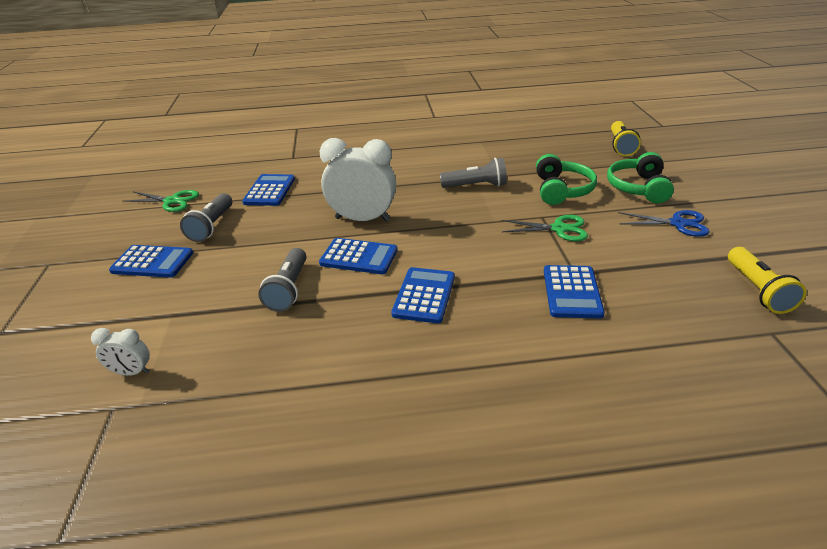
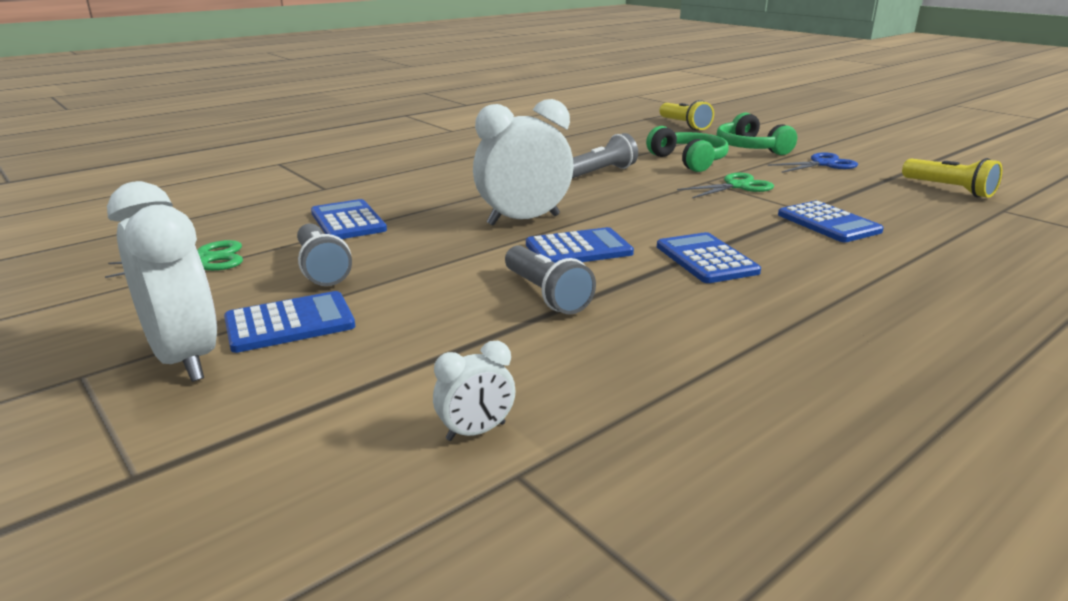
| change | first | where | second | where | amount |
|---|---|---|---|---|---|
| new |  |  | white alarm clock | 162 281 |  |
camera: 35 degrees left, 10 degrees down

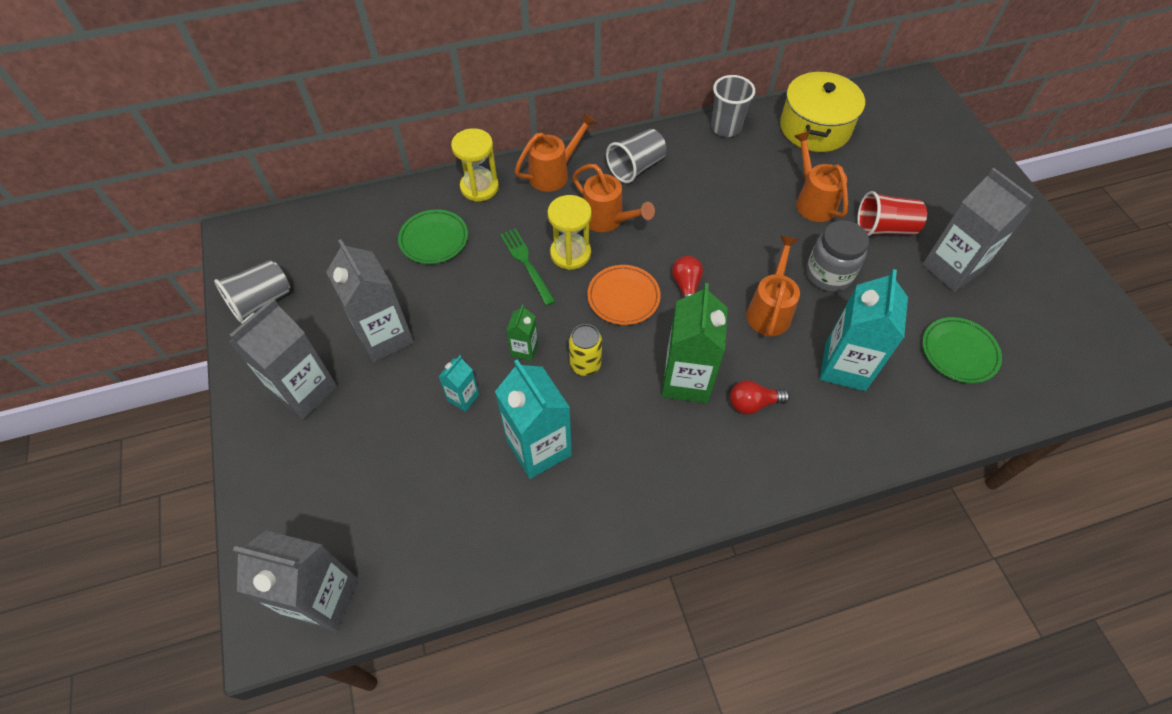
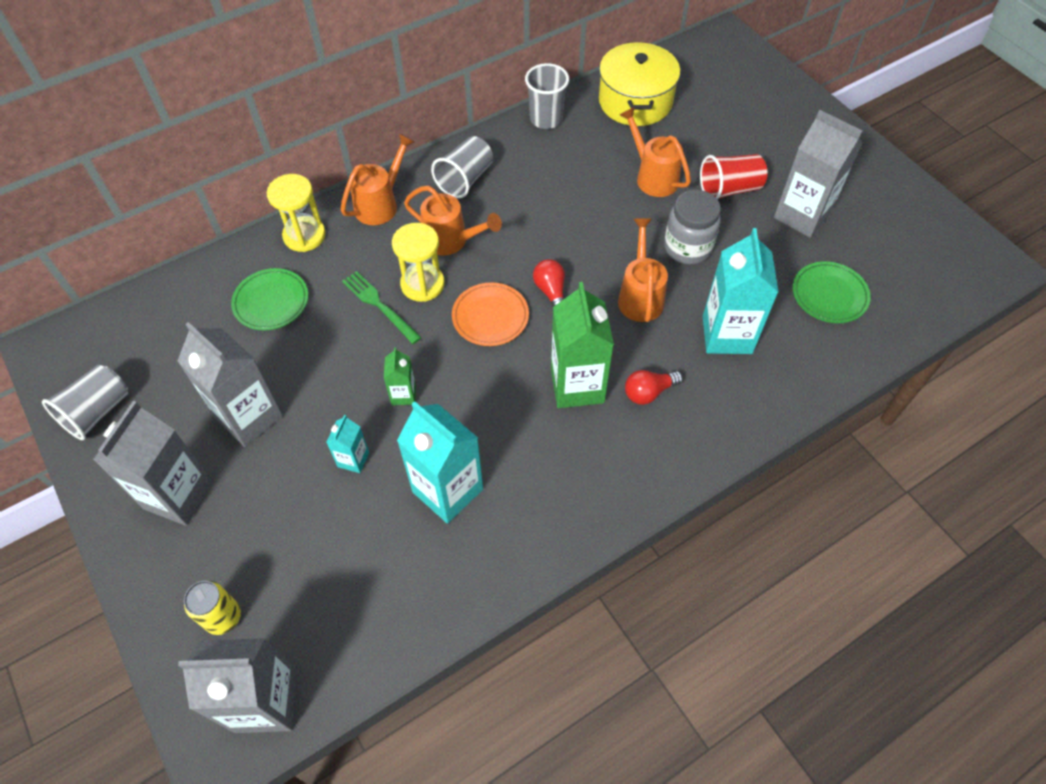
| change | first | where | second | where | amount |
|---|---|---|---|---|---|
| shifted | yellow tin | 585 350 |  | 212 608 |  |
camera: 15 degrees left, 0 degrees up

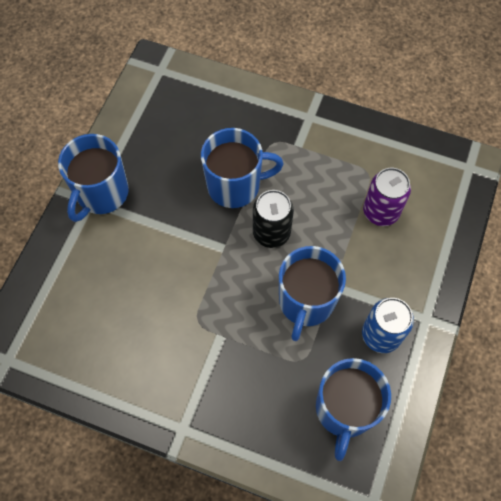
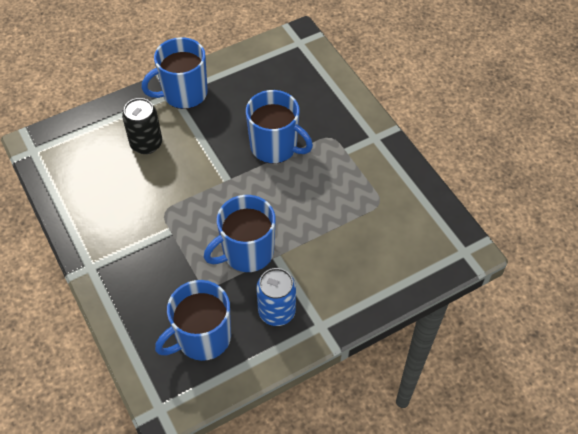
| change | first | where | second | where | amount |
|---|---|---|---|---|---|
| shifted | black tin | 273 219 |  | 142 126 |  |
| gone | purple tin | 387 197 |  |  |  |
camera: 40 degrees right, 10 degrees down

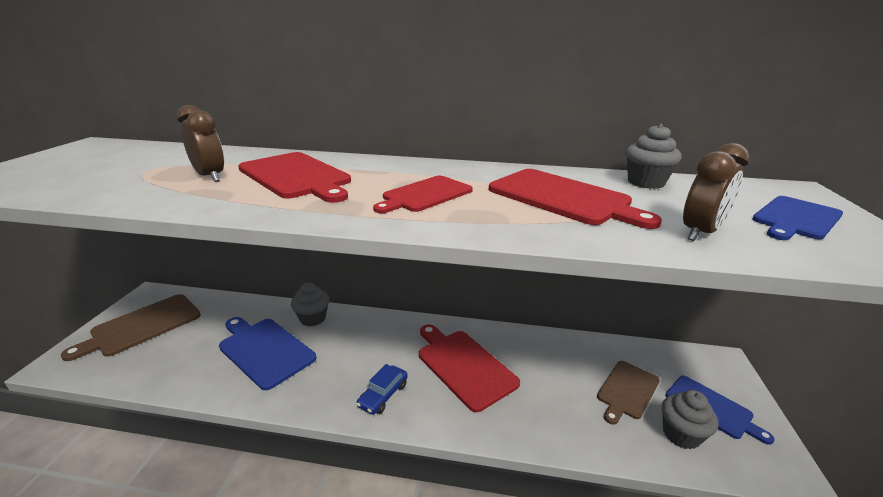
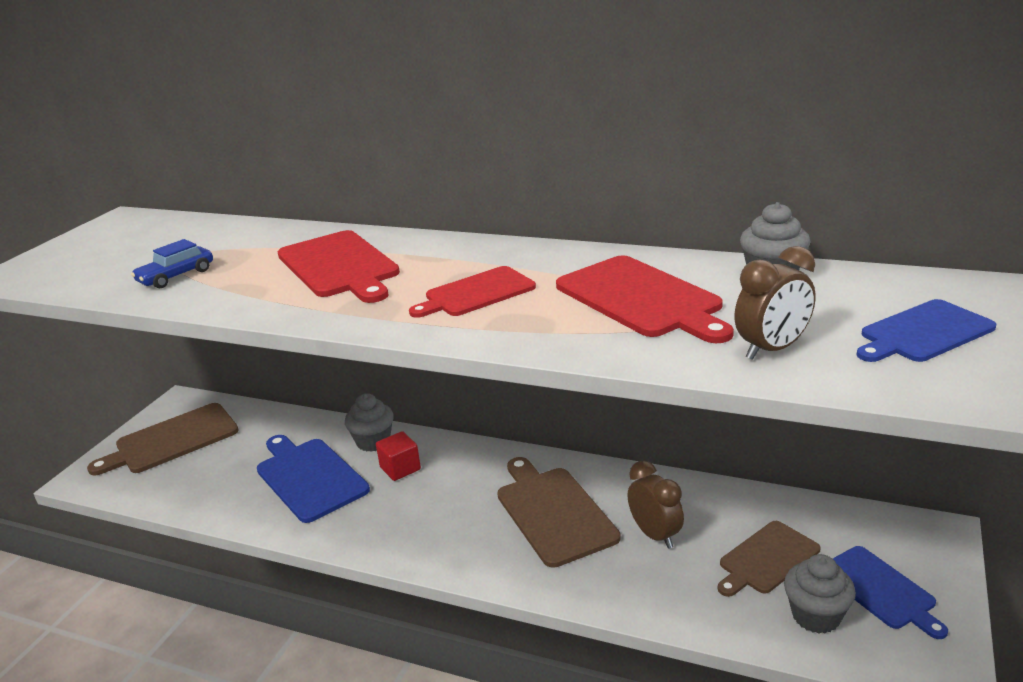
| change | first | where | second | where | amount |
|---|---|---|---|---|---|
| shifted | brown alarm clock | 200 143 |  | 656 504 |  |
| shifted | blue toy car | 382 389 |  | 172 263 |  |
| repainted | scarlet chopping board | 469 368 | brown chopping board | 559 512 |  |
| new |  |  | scarlet solid cube | 398 456 |  |
camera: 15 degrees right, 0 degrees up

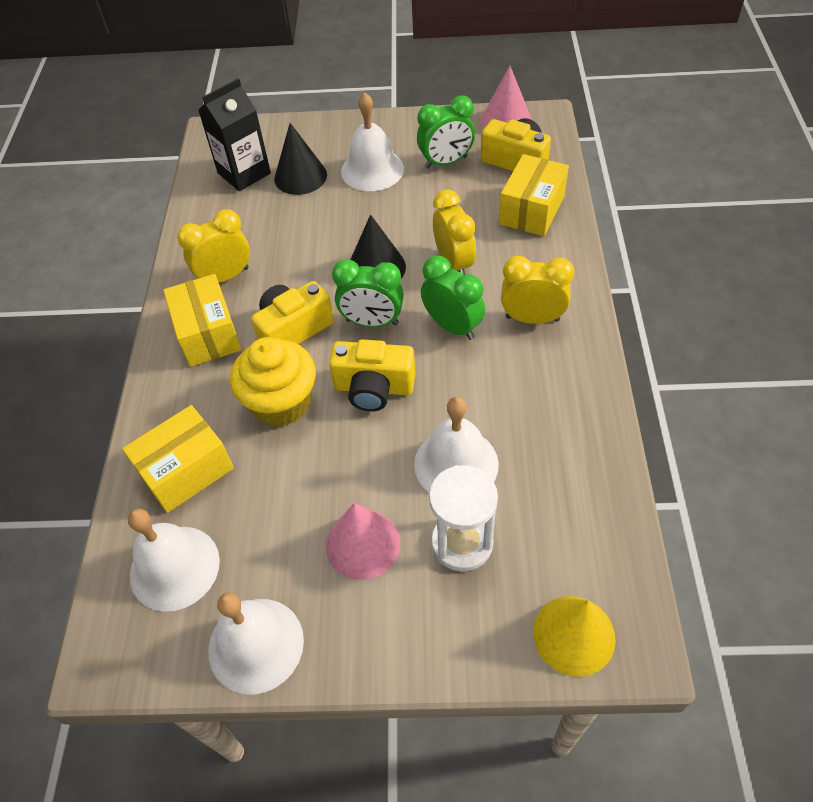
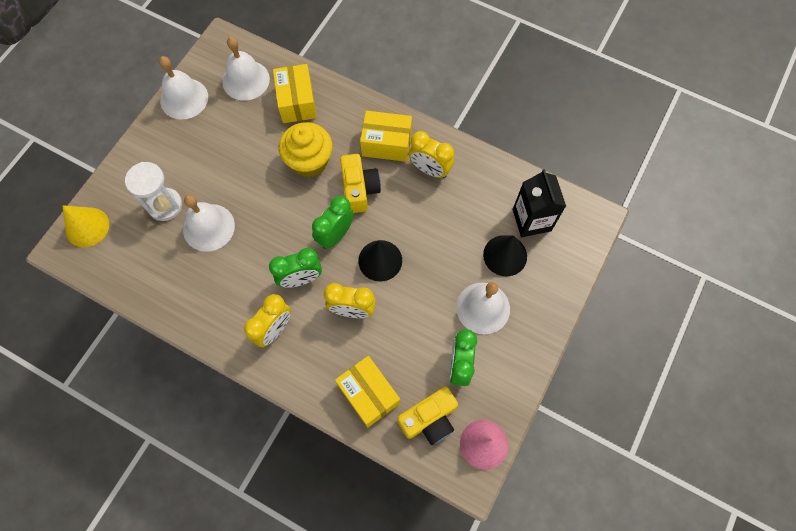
| change | first | where | second | where | amount |
|---|---|---|---|---|---|
| rotated | yellow alarm clock | 213 246 |  | 431 154 | 120 degrees clockwise |
| gone | rosy cone | 363 541 |  |  |  |
| gone | yellow camera | 372 375 |  |  |  |
camera: 115 degrees right, 15 degrees up

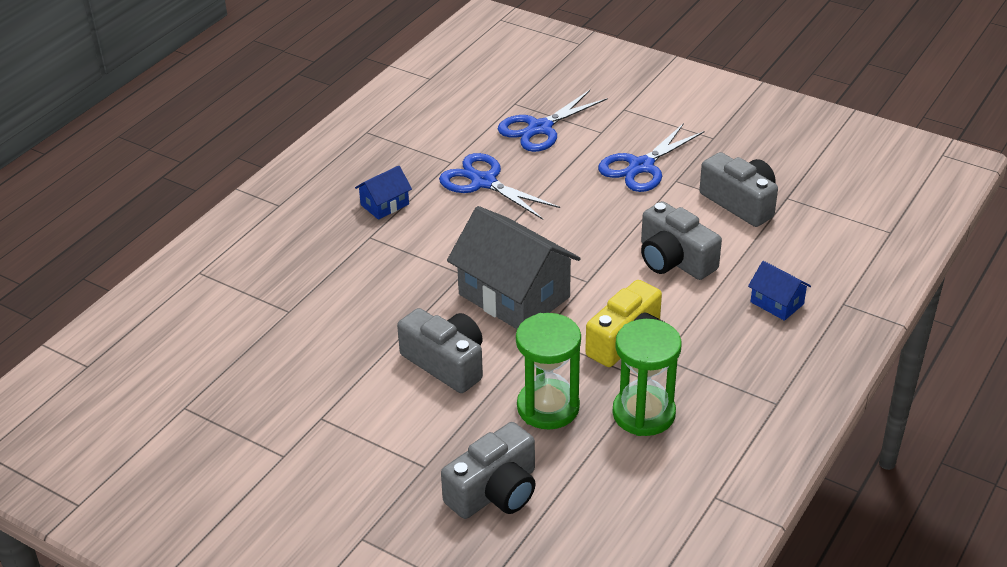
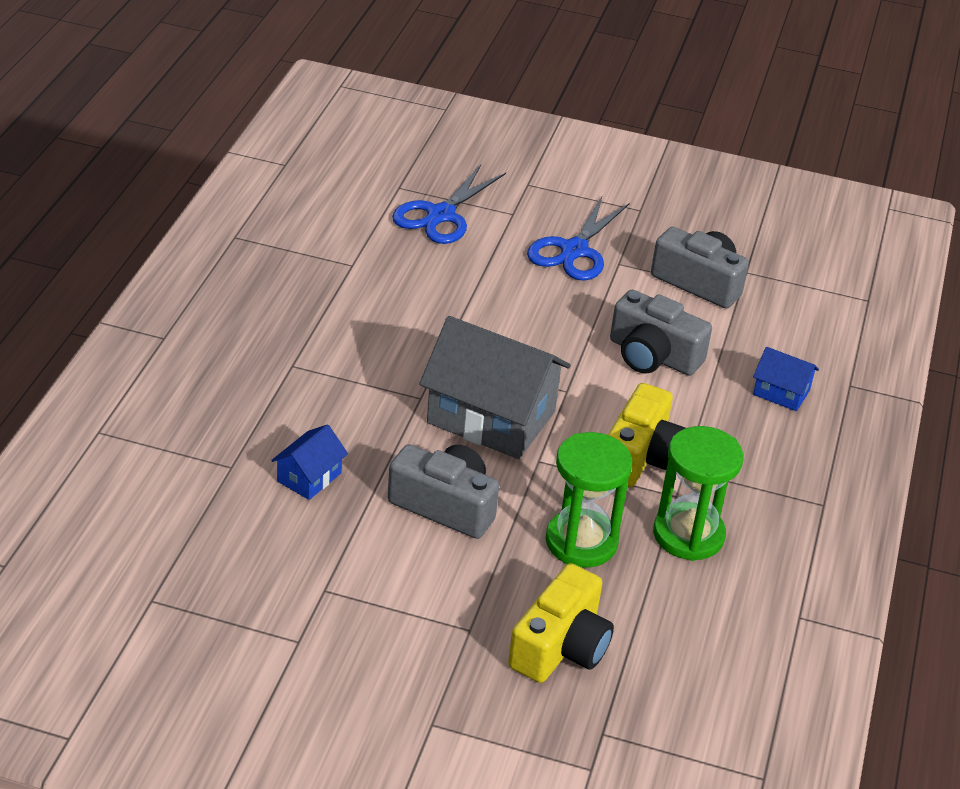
| change | first | where | second | where | amount |
|---|---|---|---|---|---|
| shifted | blue house | 383 193 |  | 309 462 |  |
| gone | blue scissors | 499 186 |  |  |  |
| repainted | ash-grey camera | 488 470 | yellow camera | 561 623 |  |
camera: 20 degrees left, 0 degrees up

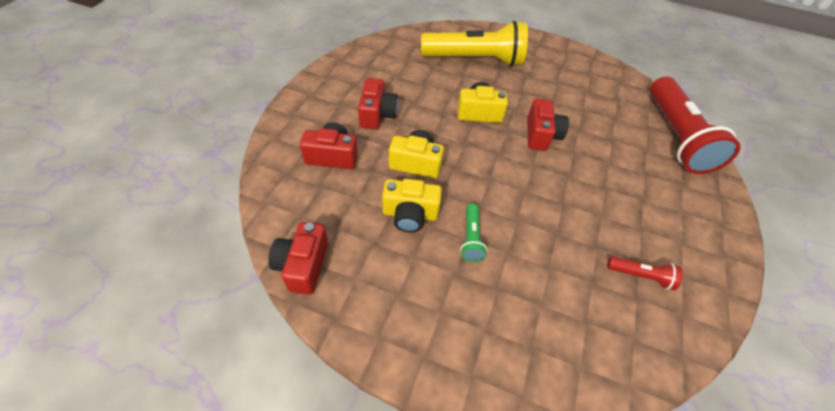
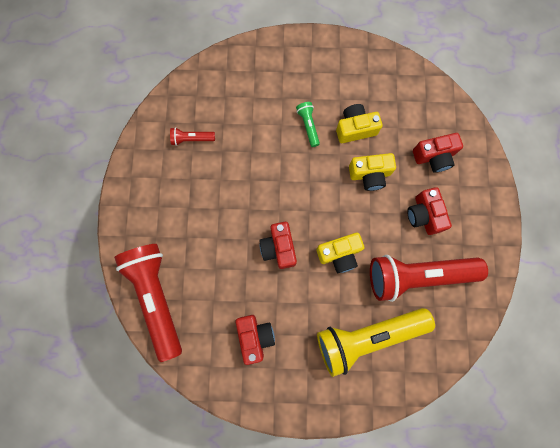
| change | first | where | second | where | amount |
|---|---|---|---|---|---|
| shifted | scarlet camera | 298 258 |  | 255 340 |  |
| new |  |  | scarlet pocket torch | 429 278 |  |
camera: 165 degrees right, 25 degrees up

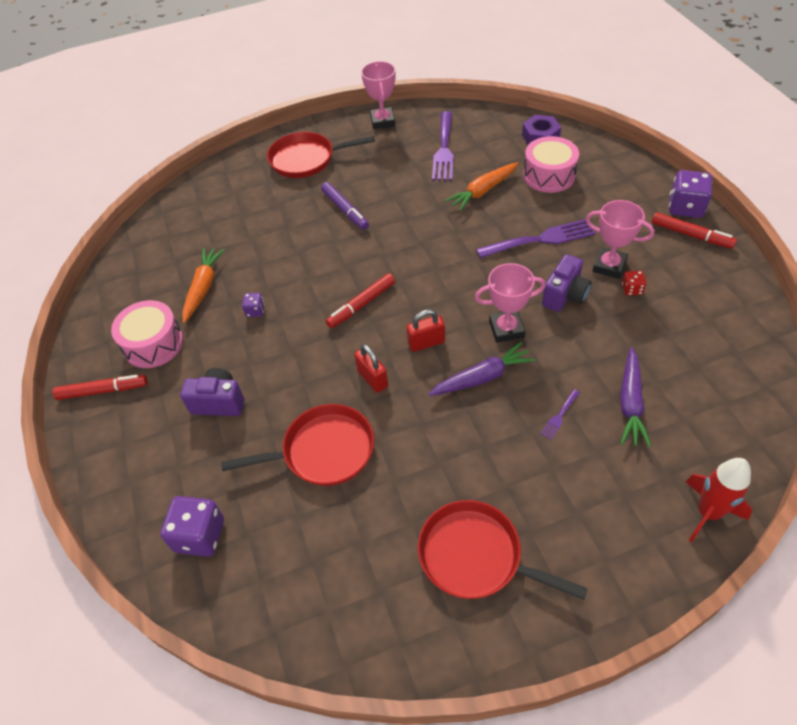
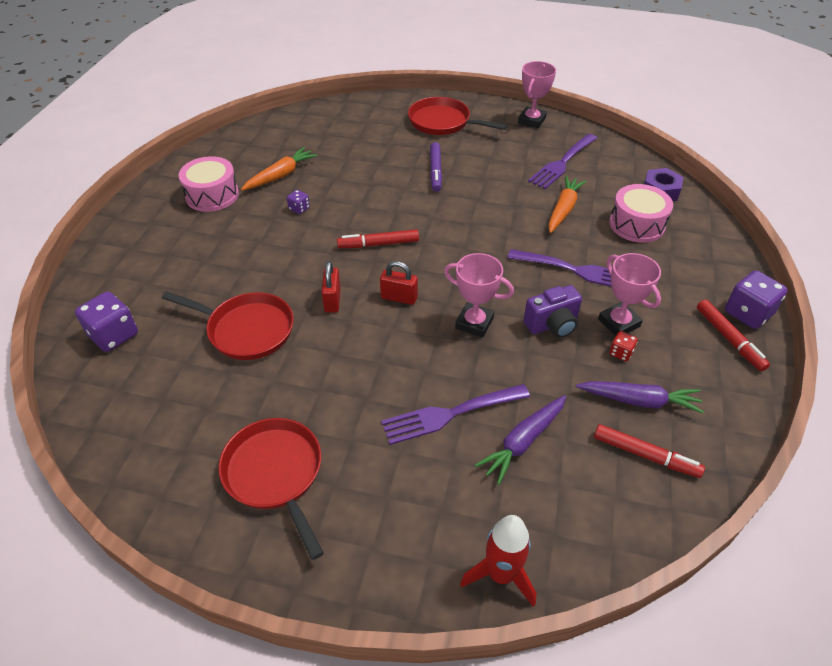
| change | first | where | second | where | amount |
|---|---|---|---|---|---|
| shifted | scarlet marker | 100 387 |  | 649 451 |  |
| gone | purple camera | 212 392 |  |  |  |
| shifted | purple root vegetable | 481 369 |  | 640 397 |  |
| rotated | bright orange root vegetable | 481 186 |  | 567 204 | 120 degrees clockwise |
| scaled | purple table fork | 560 414 |  | 455 414 | x2.24 |
camera: 30 degrees right, 5 degrees down

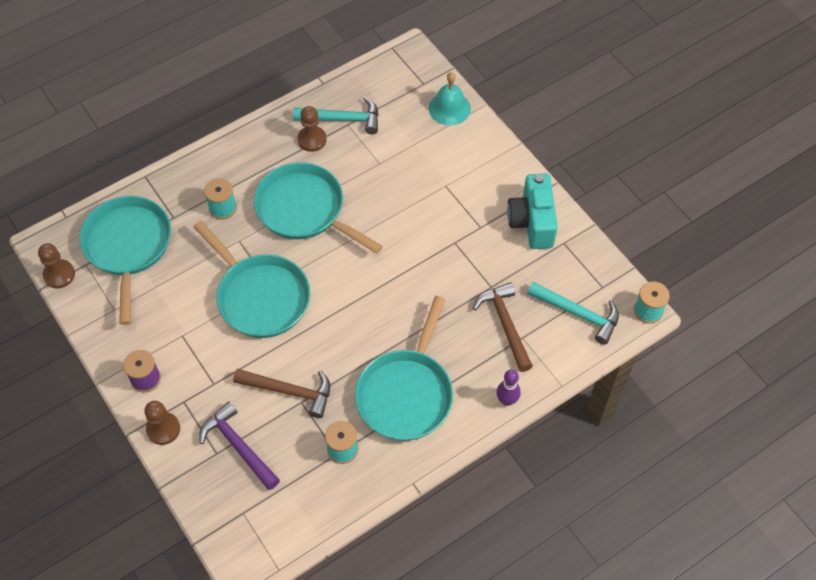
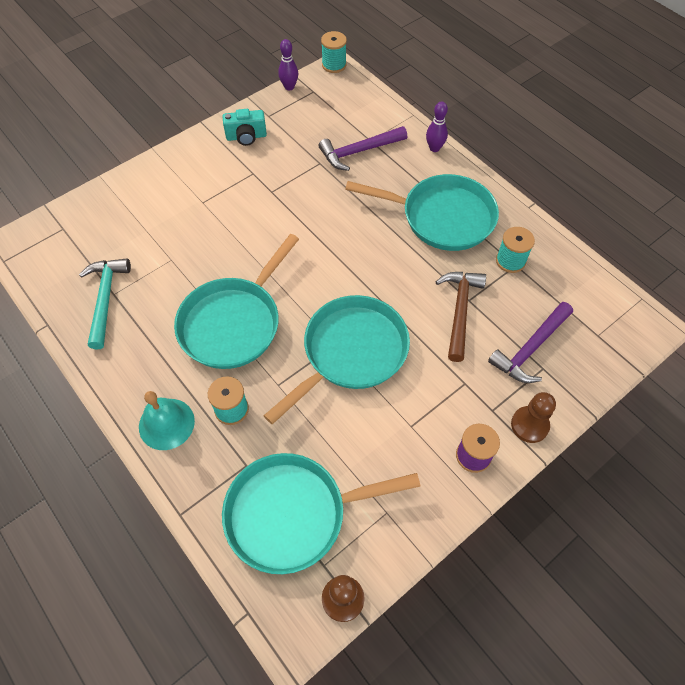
| change | first | where | second | where | amount |
|---|---|---|---|---|---|
| gone | brown pawn | 312 129 |  |  |  |
| shifted | turquoise school bell | 450 98 |  | 167 420 |  |
| repainted | brown hammer | 503 327 | purple hammer | 362 148 |  |
| scaled | turquoise camera | 532 211 |  | 245 127 | x0.64 |
| gone | turquoise hammer | 573 313 |  |  |  |
| new |  |  | purple bowling pin | 288 64 |  |
camera: 95 degrees left, 0 degrees up

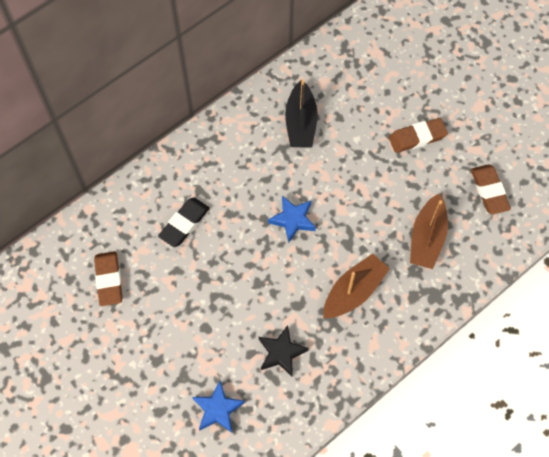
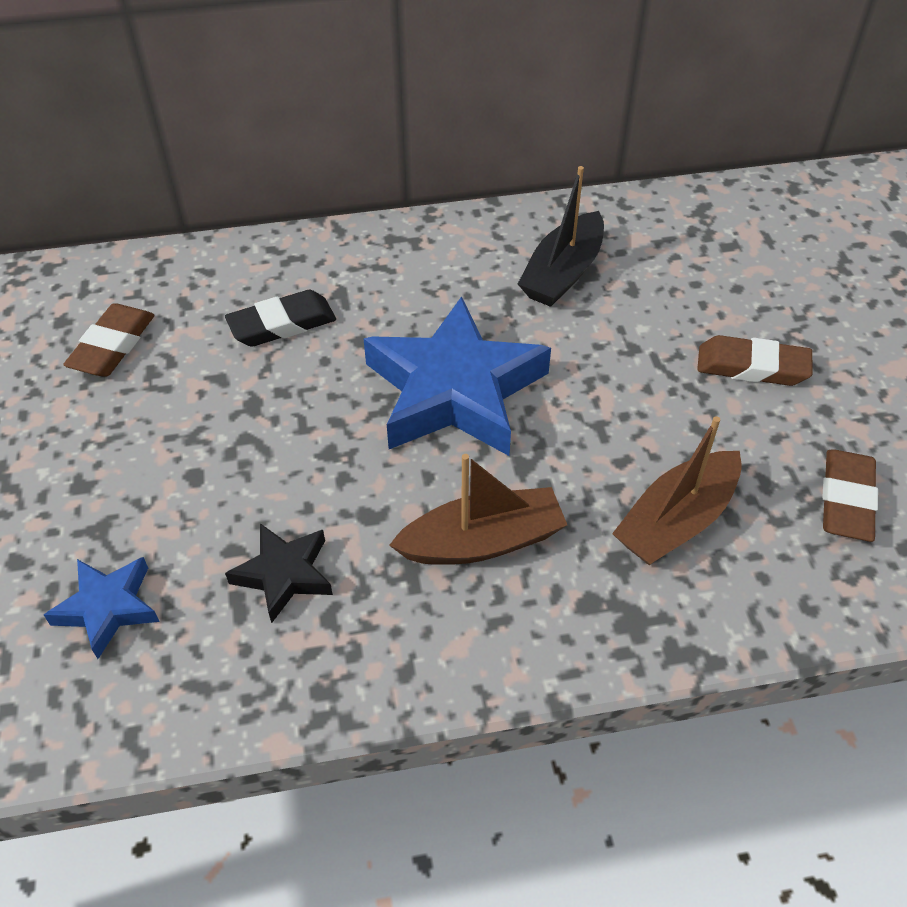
| change | first | where | second | where | amount |
|---|---|---|---|---|---|
| scaled | blue star | 292 219 |  | 457 376 | x2.04 |
camera: 30 degrees right, 15 degrees down

